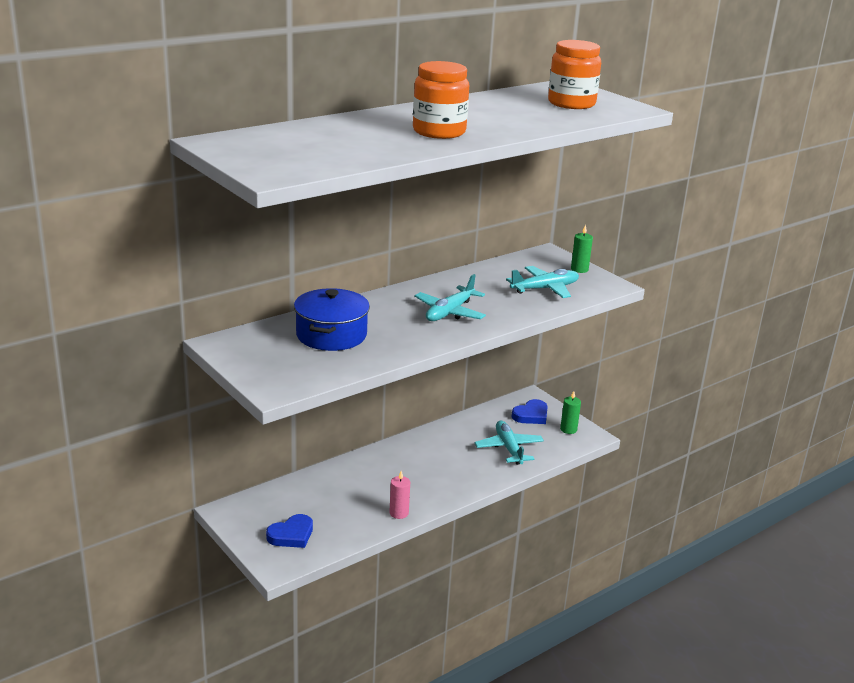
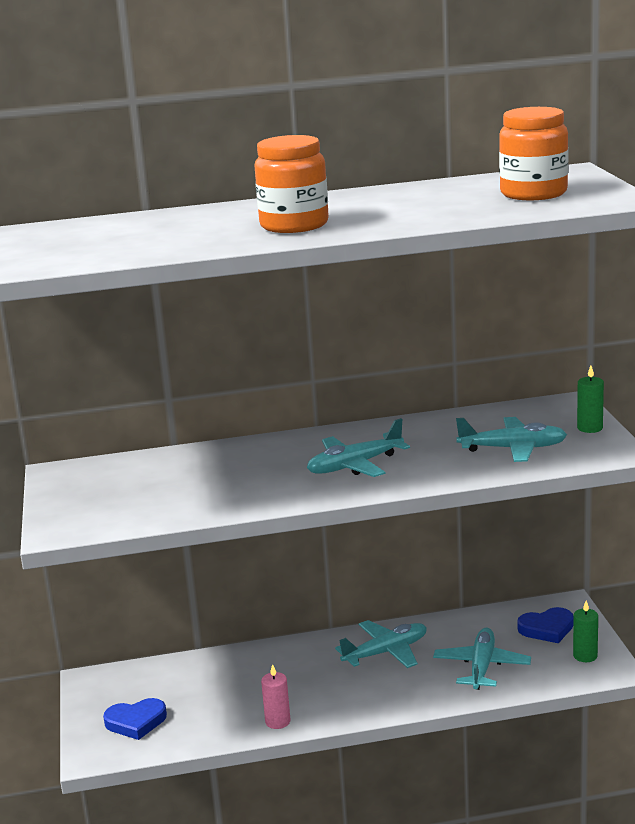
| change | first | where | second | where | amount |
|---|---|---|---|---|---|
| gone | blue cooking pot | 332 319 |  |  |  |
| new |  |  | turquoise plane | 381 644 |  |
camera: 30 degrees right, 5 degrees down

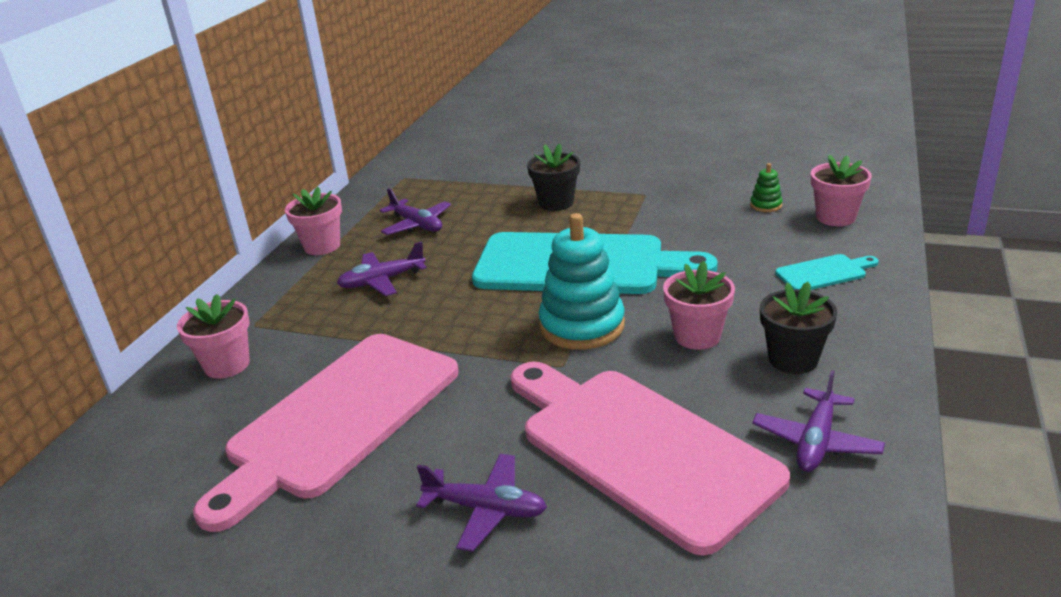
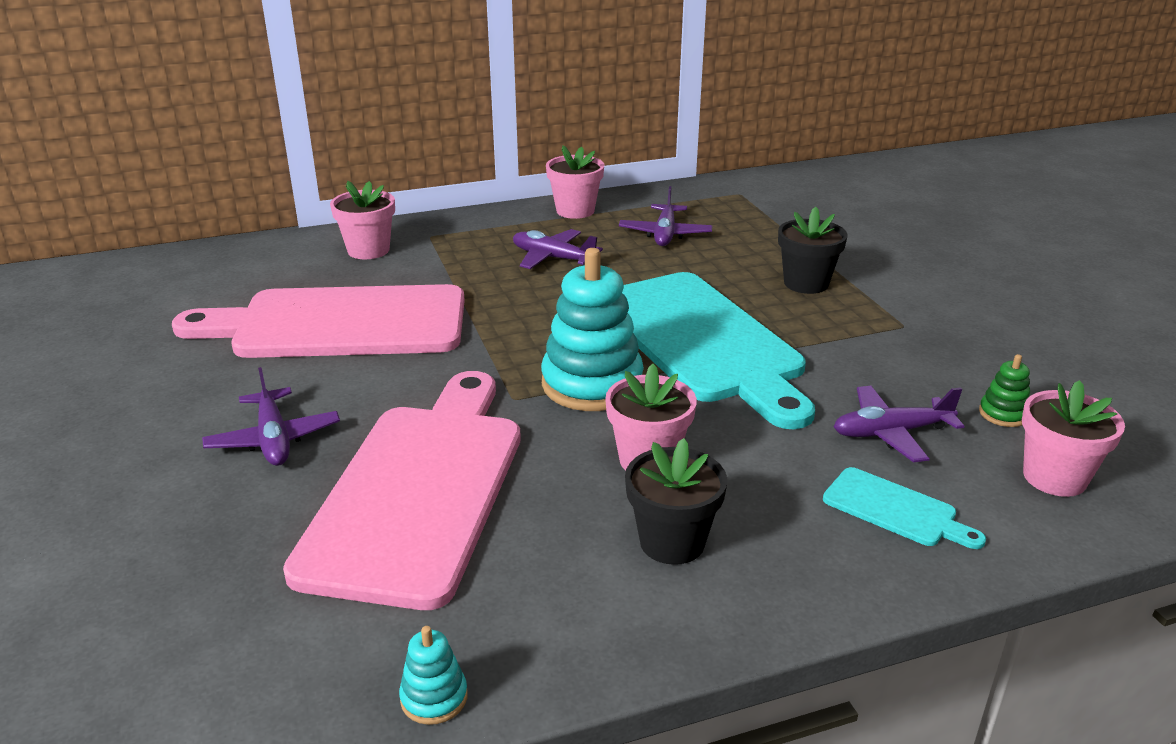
| change | first | where | second | where | amount |
|---|---|---|---|---|---|
| shifted | purple plane | 818 421 |  | 899 424 |  |
| new |  |  | turquoise stacking toy | 433 675 |  |
camera: 50 degrees right, 0 degrees up

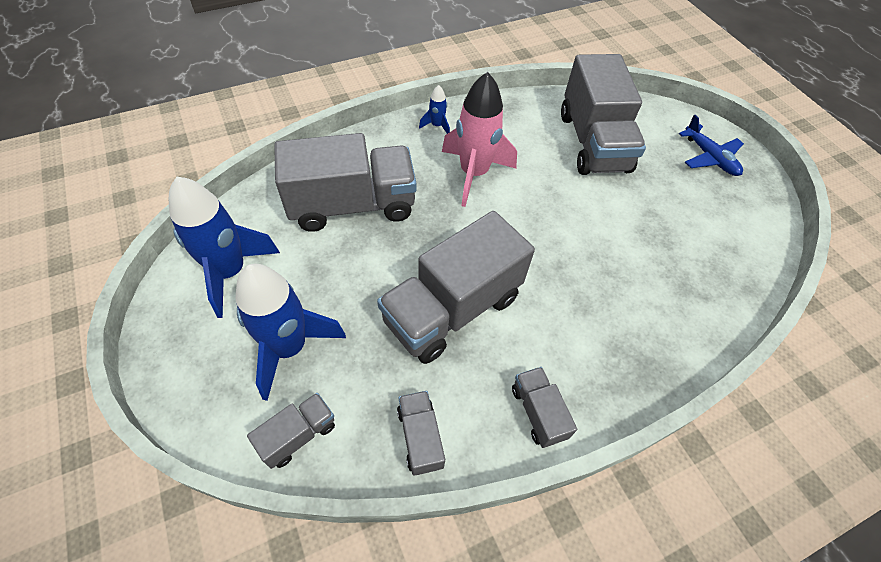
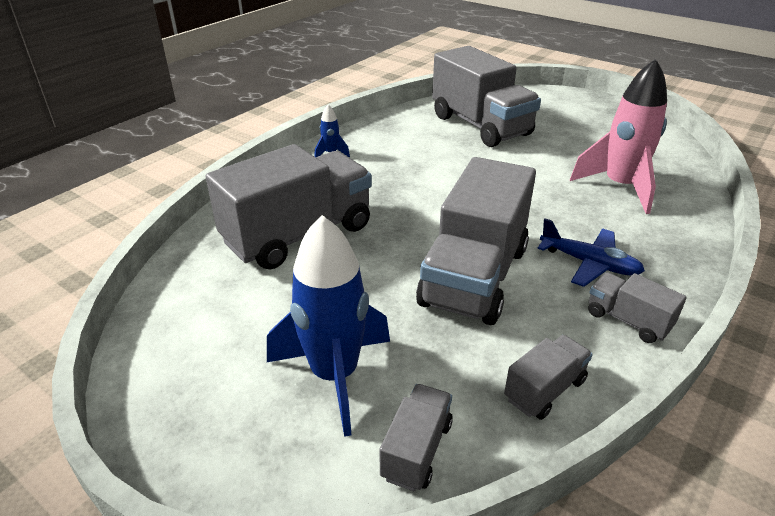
| change | first | where | second | where | amount |
|---|---|---|---|---|---|
| gone | blue rocket | 224 247 |  |  |  |
| rotated | ash-grey lorry | 421 433 |  | 548 377 | 90 degrees clockwise |
| shifted | rosy rocket | 479 139 |  | 618 136 |  |
| shifted | blue plane | 711 145 |  | 591 253 |  |
camera: 25 degrees left, 20 degrees down

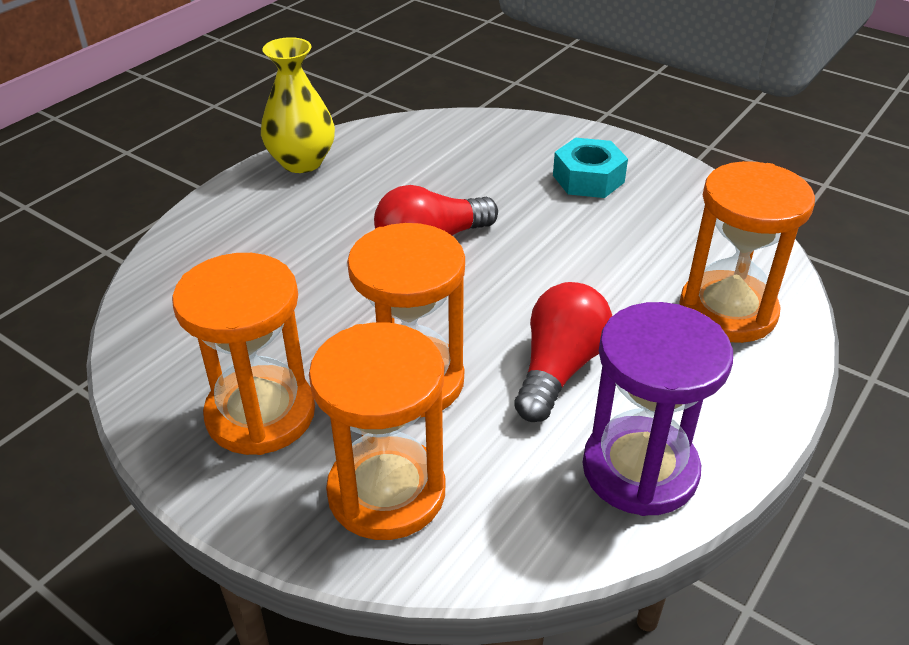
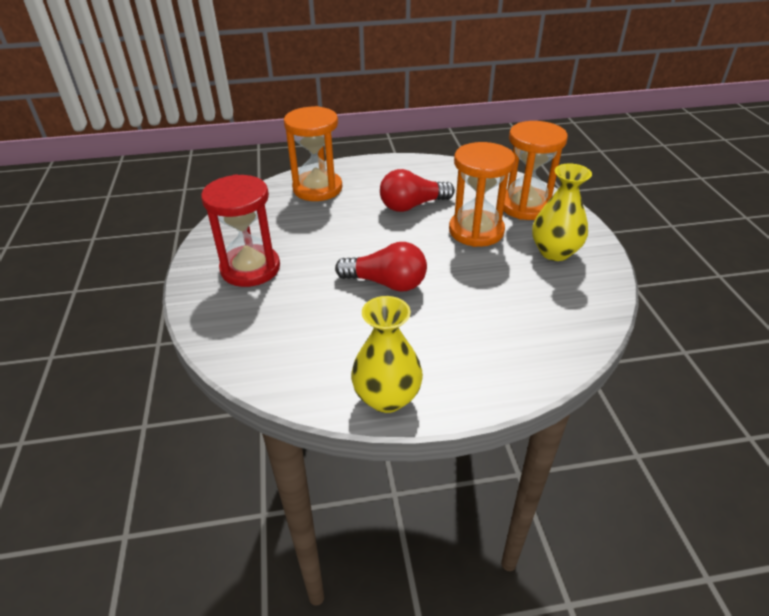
| change | first | where | second | where | amount |
|---|---|---|---|---|---|
| swapped | bright orange sandglass | 243 354 | yellow vase | 562 212 |  |
| swapped | turquoise hexagon nut | 590 168 | scarlet sandglass | 240 230 |  |
| gone | purple sandglass | 658 409 |  |  |  |
camera: 135 degrees left, 0 degrees up

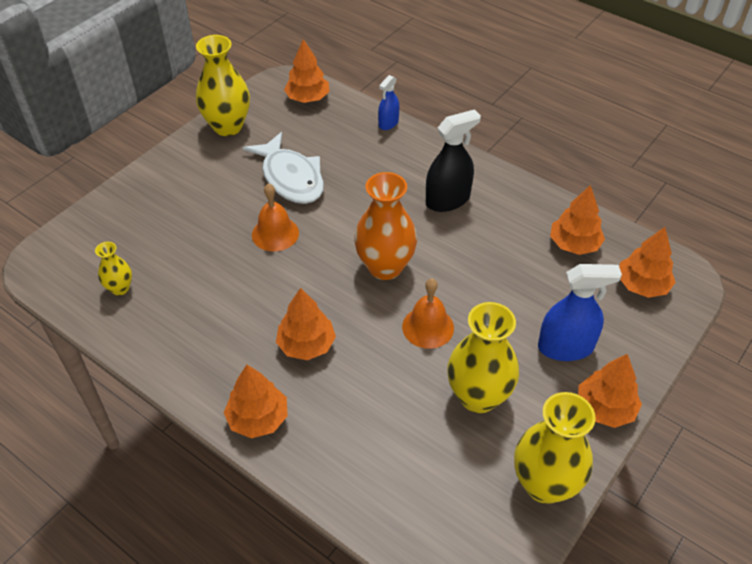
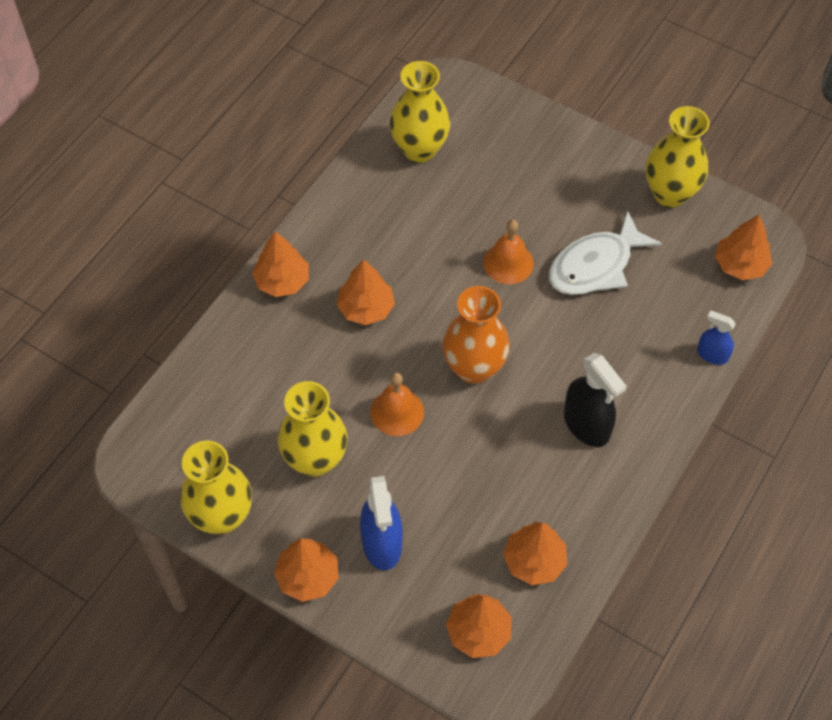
| change | first | where | second | where | amount |
|---|---|---|---|---|---|
| scaled | yellow vase | 113 269 |  | 420 112 | x1.93 |
camera: 85 degrees right, 10 degrees up

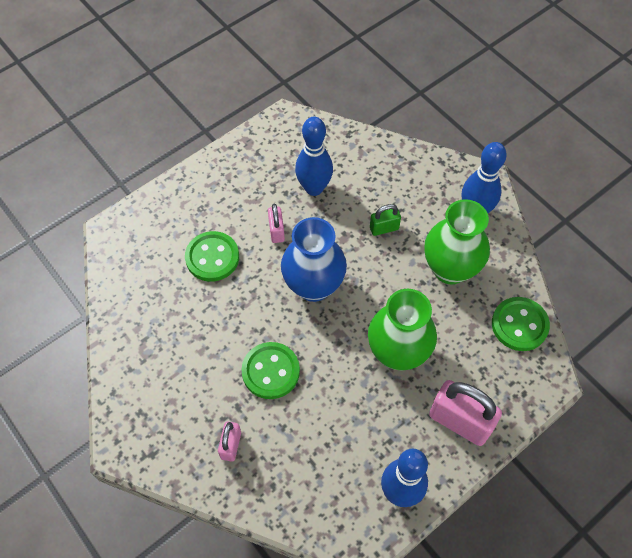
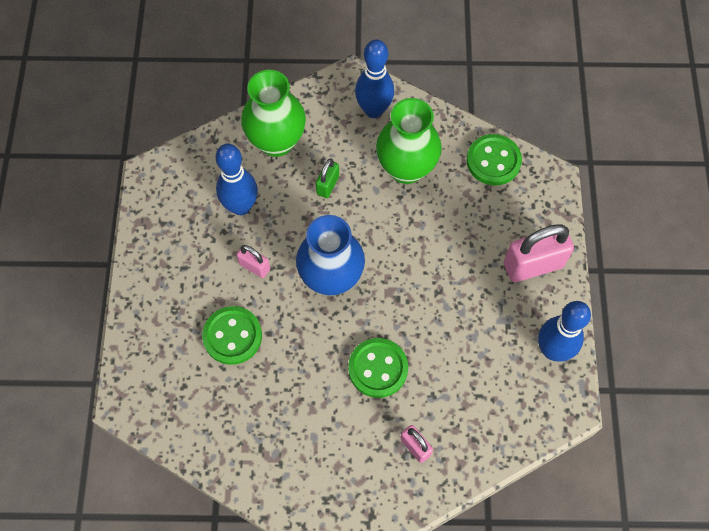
| change | first | where | second | where | amount |
|---|---|---|---|---|---|
| shifted | green vase | 402 330 |  | 273 113 |  |
camera: 50 degrees left, 5 degrees up

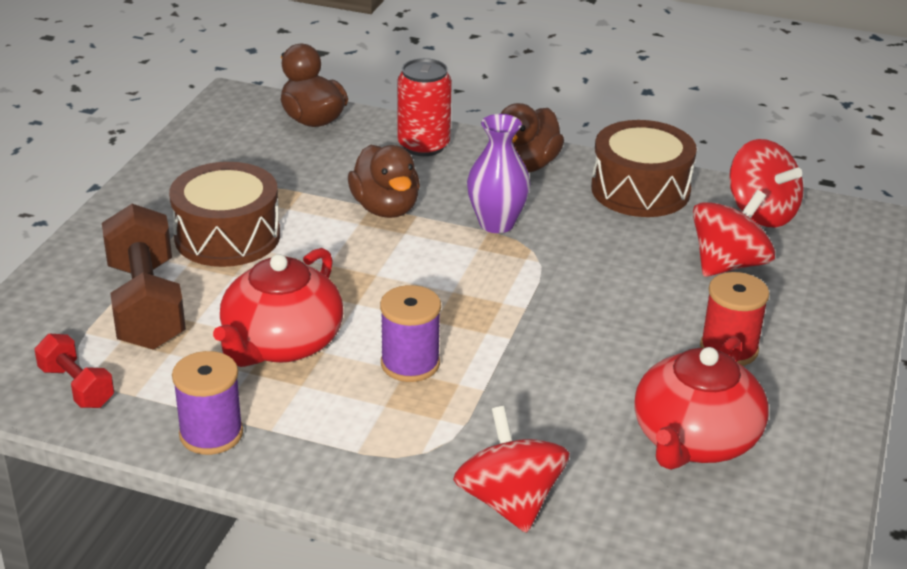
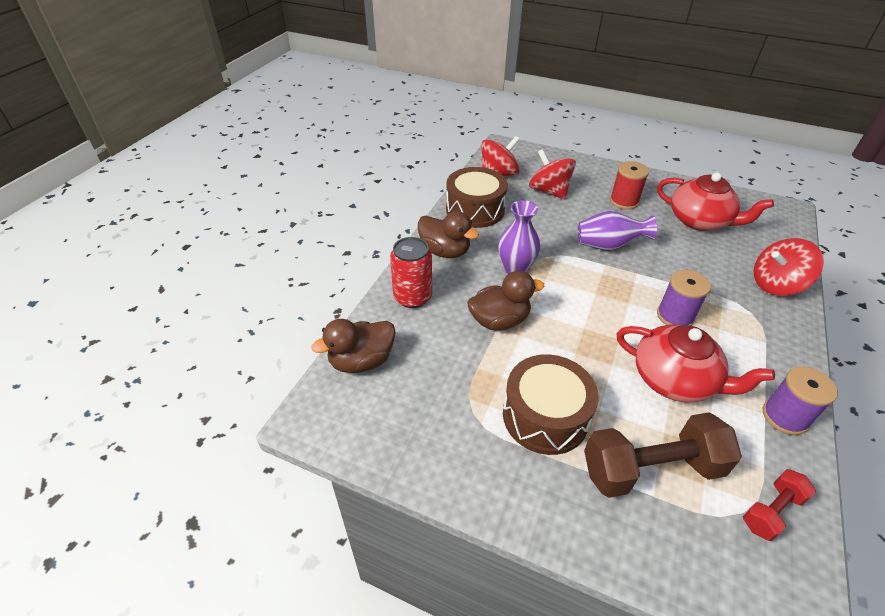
| change | first | where | second | where | amount |
|---|---|---|---|---|---|
| new |  |  | purple vase | 617 230 |  |
camera: 85 degrees left, 10 degrees up

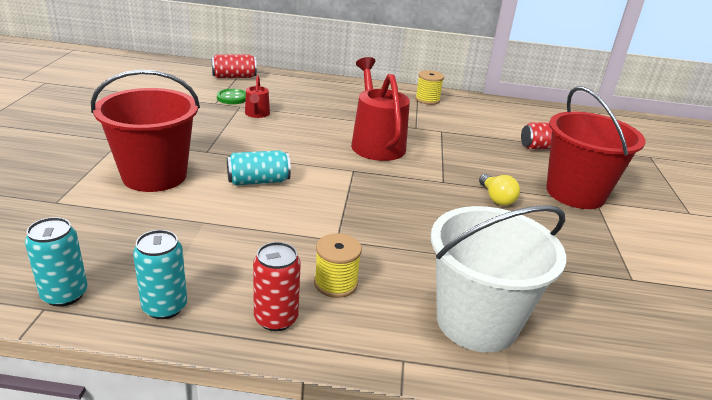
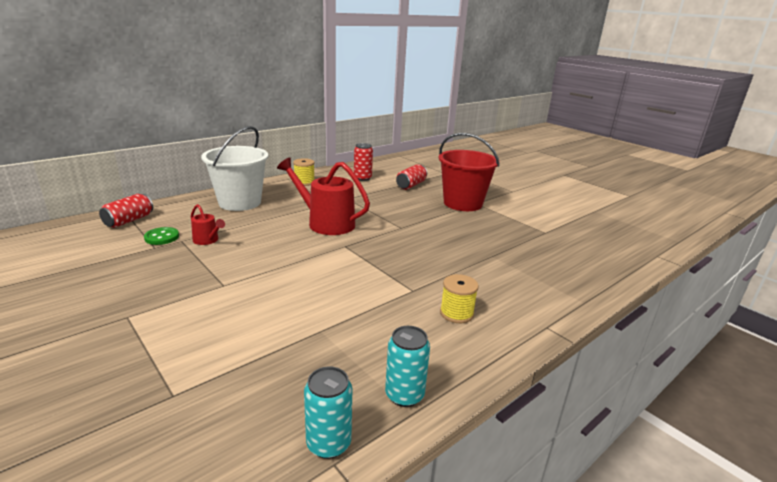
| change | first | where | second | where | amount |
|---|---|---|---|---|---|
| gone | scarlet sand bucket | 145 131 |  |  |  |
| gone | turquoise tin | 259 167 |  |  |  |
| shifted | scarlet tin | 277 286 |  | 363 162 |  |
| shifted | white sand bucket | 498 278 |  | 234 168 |  |
| gone | yellow light bulb | 499 190 |  |  |  |
camera: 45 degrees left, 5 degrees down

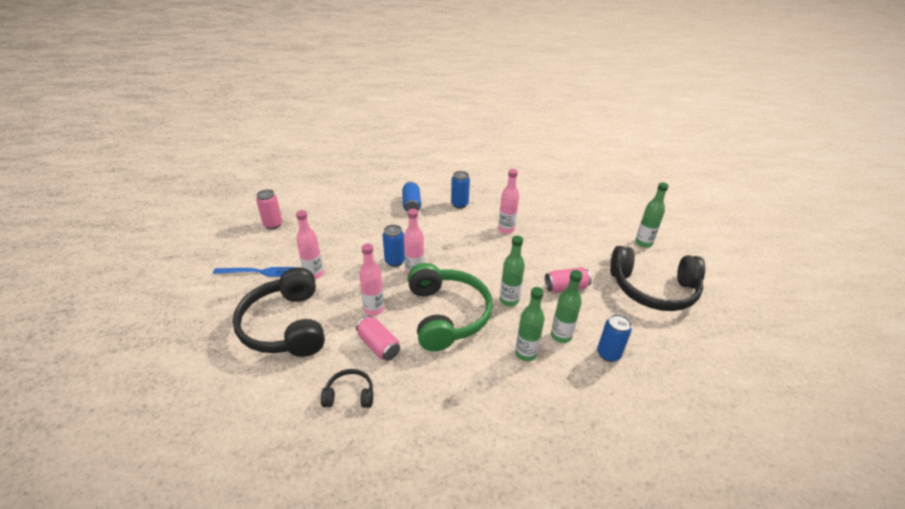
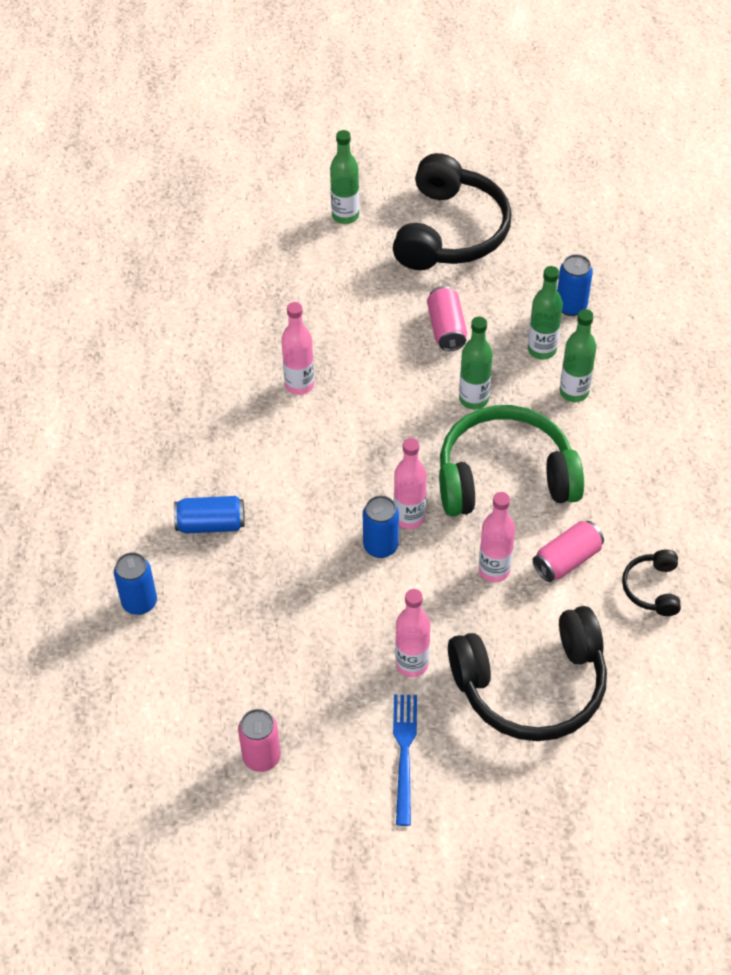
| change | first | where | second | where | amount |
|---|---|---|---|---|---|
| shifted | blue tin | 460 190 |  | 135 583 |  |
camera: 85 degrees left, 15 degrees up

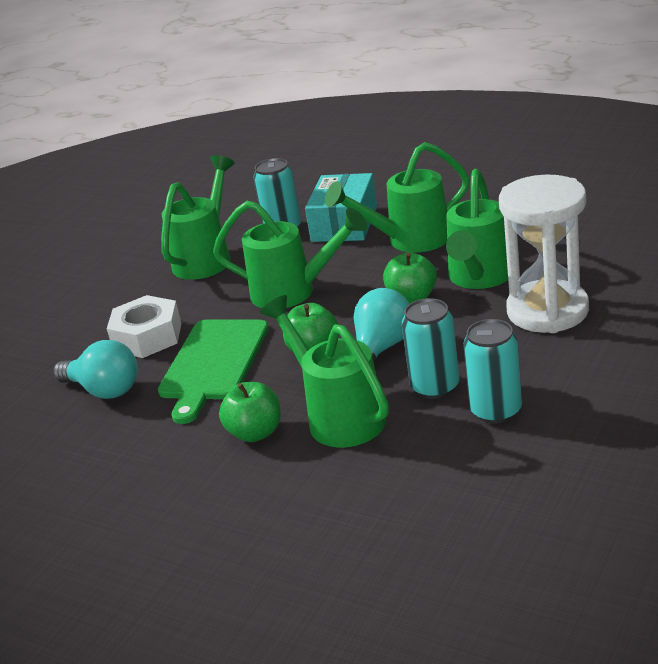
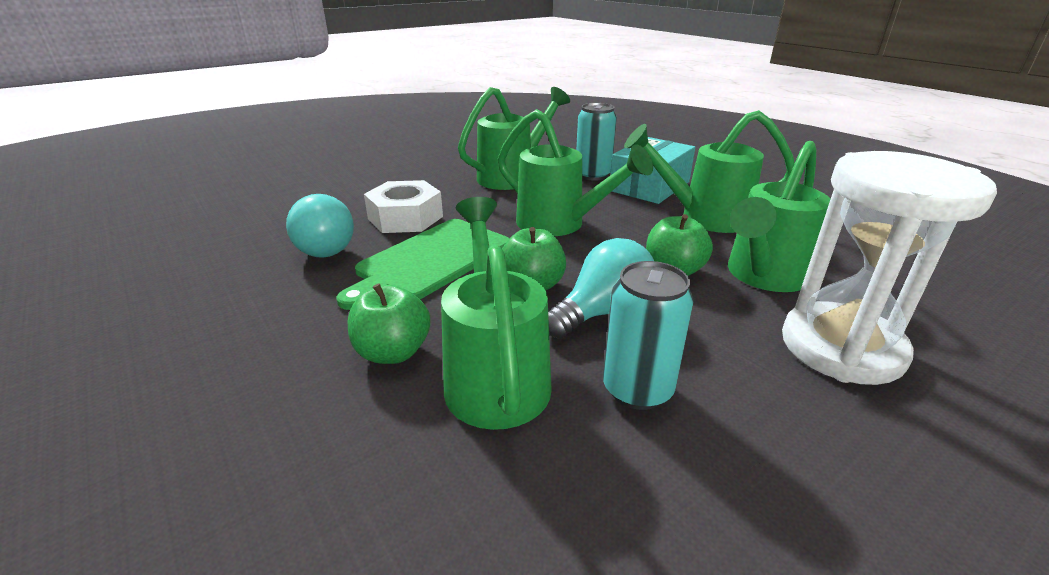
| change | first | where | second | where | amount |
|---|---|---|---|---|---|
| gone | turquoise tin | 492 371 |  |  |  |
camera: 20 degrees right, 0 degrees up

